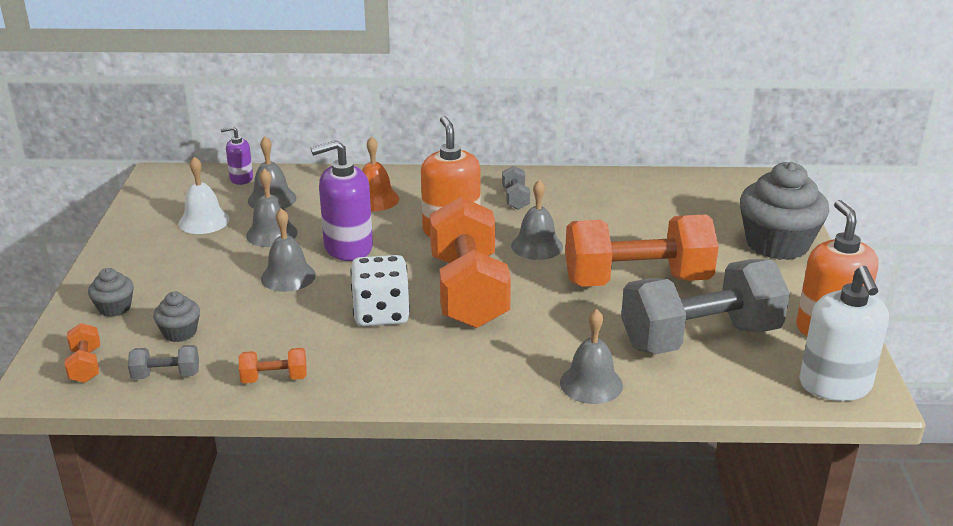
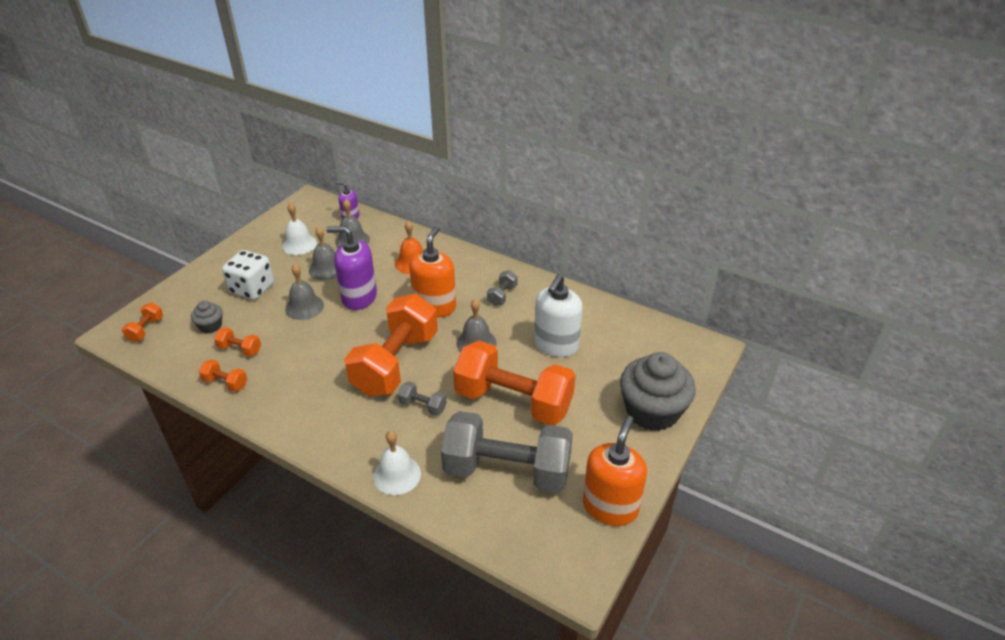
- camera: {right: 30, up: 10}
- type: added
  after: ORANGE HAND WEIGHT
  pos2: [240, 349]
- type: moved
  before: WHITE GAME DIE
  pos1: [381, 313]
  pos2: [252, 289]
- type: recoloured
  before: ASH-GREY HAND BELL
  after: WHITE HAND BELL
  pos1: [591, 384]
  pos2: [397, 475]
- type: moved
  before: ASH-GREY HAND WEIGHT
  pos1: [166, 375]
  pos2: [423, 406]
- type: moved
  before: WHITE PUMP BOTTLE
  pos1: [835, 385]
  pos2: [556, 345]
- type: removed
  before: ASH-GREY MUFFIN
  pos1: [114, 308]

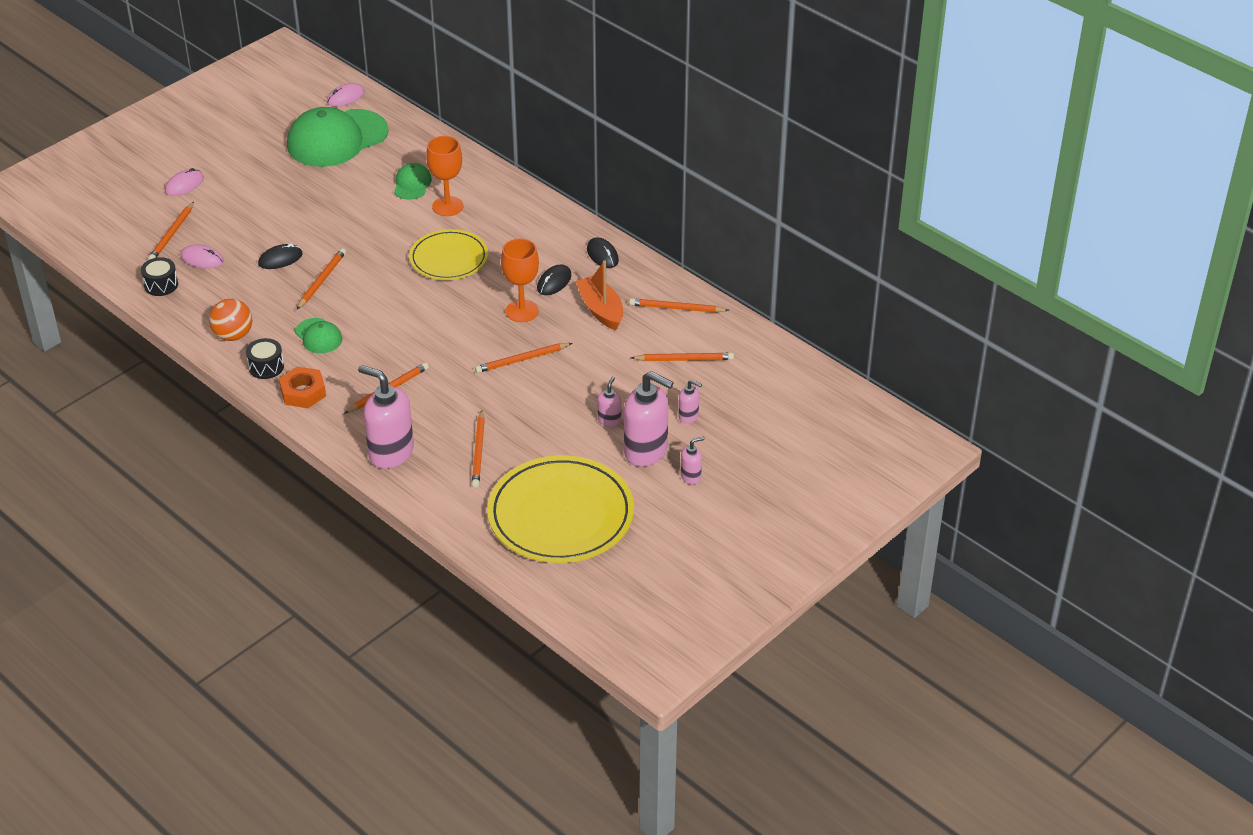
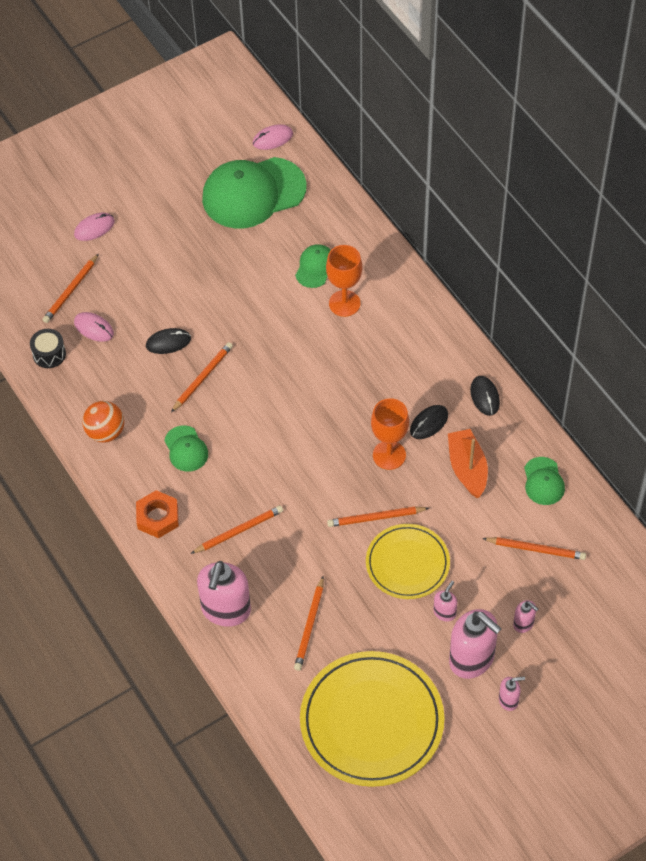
- camera: {right: 15, up: 15}
- type: turned
  before: ROSY PUMP BOTTLE
  pos1: [390, 453]
  pos2: [226, 610]
  turn: -120
- type: moved
  before: GOLDEN FLAT DISH
  pos1: [449, 258]
  pos2: [407, 563]
- type: replaced
  before: ORANGE LEAD PENCIL
  after: GREEN CAP
  pos1: [676, 308]
  pos2: [543, 481]
- type: removed
  before: JET-BLACK SNARE DRUM
  pos1: [266, 367]

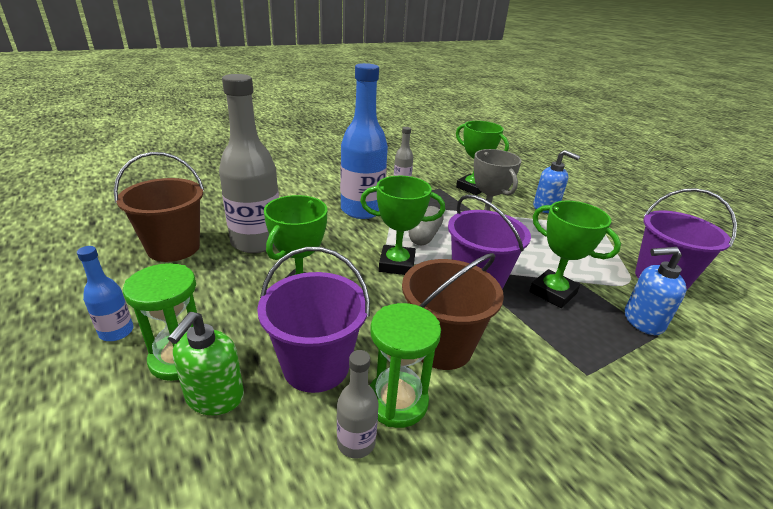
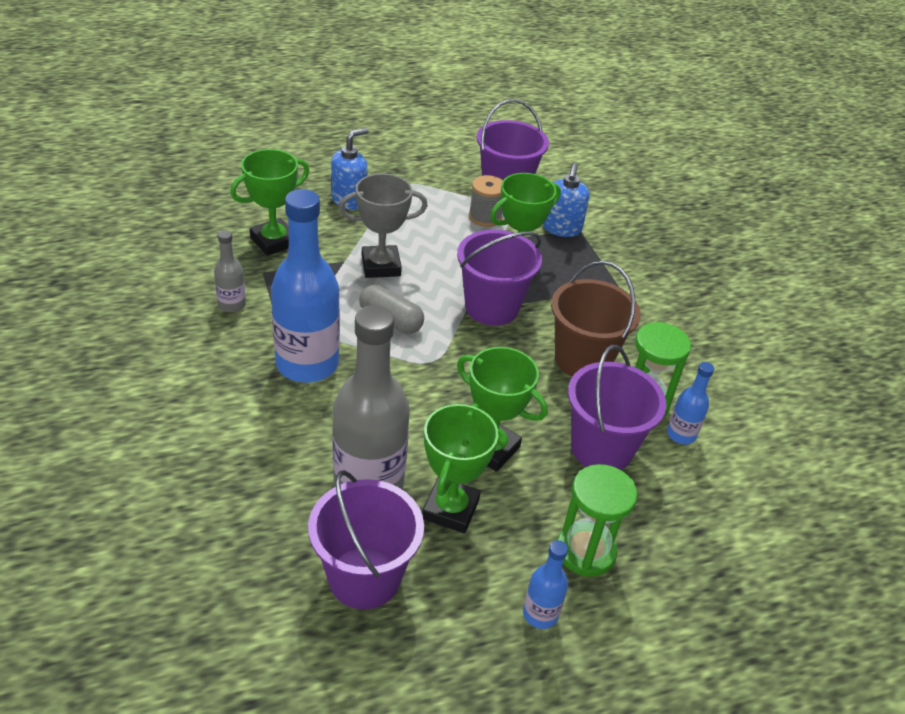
- camera: {right: -80, up: 10}
- type: recoloured
  before: DARK BROWN SAND BUCKET
  after: ROYAL PURPLE SAND BUCKET
  pos1: [173, 248]
  pos2: [364, 577]
- type: moved
  before: GREEN TROPHY
  pos1: [397, 264]
  pos2: [450, 509]
- type: added
  after: ASH-GREY BOBBIN
  pos2: [485, 217]
- type: recoloured
  before: ASH-GREY FLASK
  after: ROYAL BLUE FLASK
  pos1: [356, 442]
  pos2: [681, 434]
- type: removed
  before: GREEN PUMP BOTTLE
  pos1: [214, 397]

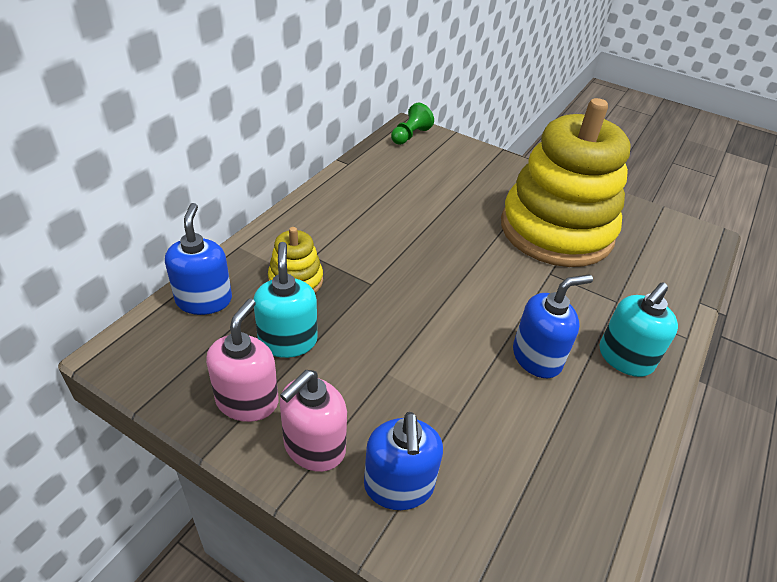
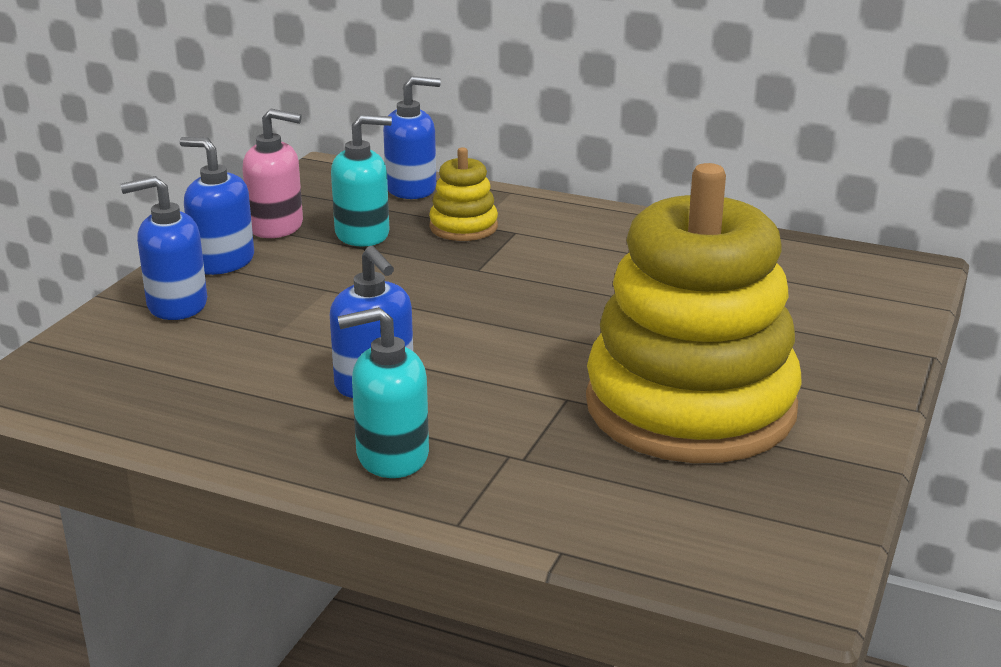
- camera: {right: 85, up: -15}
- type: recoloured
  before: ROSY PUMP BOTTLE
  after: ROYAL BLUE PUMP BOTTLE
  pos1: [314, 447]
  pos2: [222, 262]
- type: turned
  before: TURQUOISE PUMP BOTTLE
  pos1: [625, 358]
  pos2: [391, 456]
  turn: -45
- type: removed
  before: GREEN PAWN
  pos1: [410, 136]

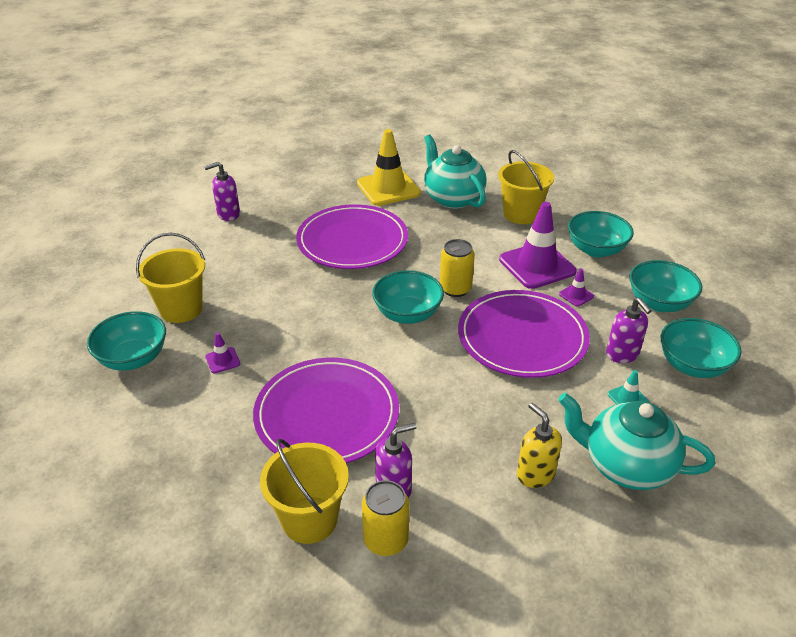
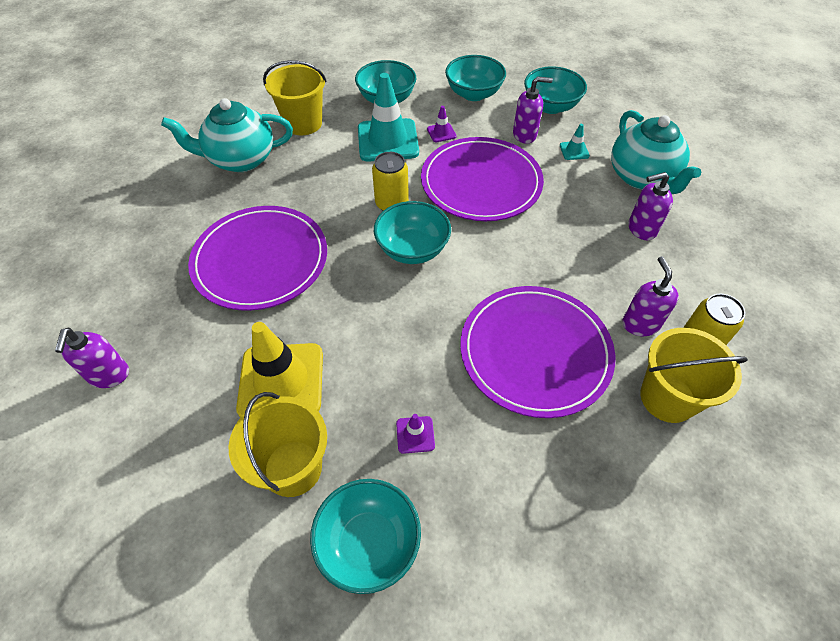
- camera: {right: -70, up: 15}
- type: moved
  before: GOLDEN TRAFFIC CONE
  pos1: [388, 188]
  pos2: [281, 381]
- type: recoloured
  before: ROYAL PURPLE TRAFFIC CONE
  after: TURQUOISE TRAFFIC CONE
  pos1: [537, 265]
  pos2: [388, 140]
- type: turned
  before: TURQUOISE CHINA TEAPOT
  pos1: [626, 465]
  pos2: [642, 178]
  turn: -60
- type: recoloured
  before: GOLDEN PUMP BOTTLE
  after: ROYAL PURPLE PUMP BOTTLE
  pos1: [535, 474]
  pos2: [641, 229]

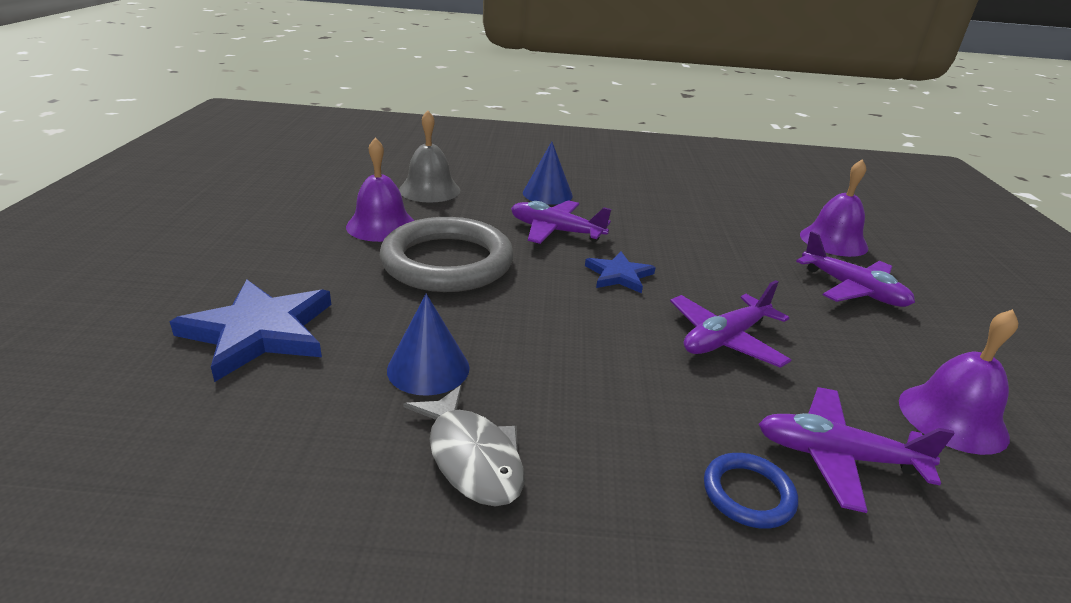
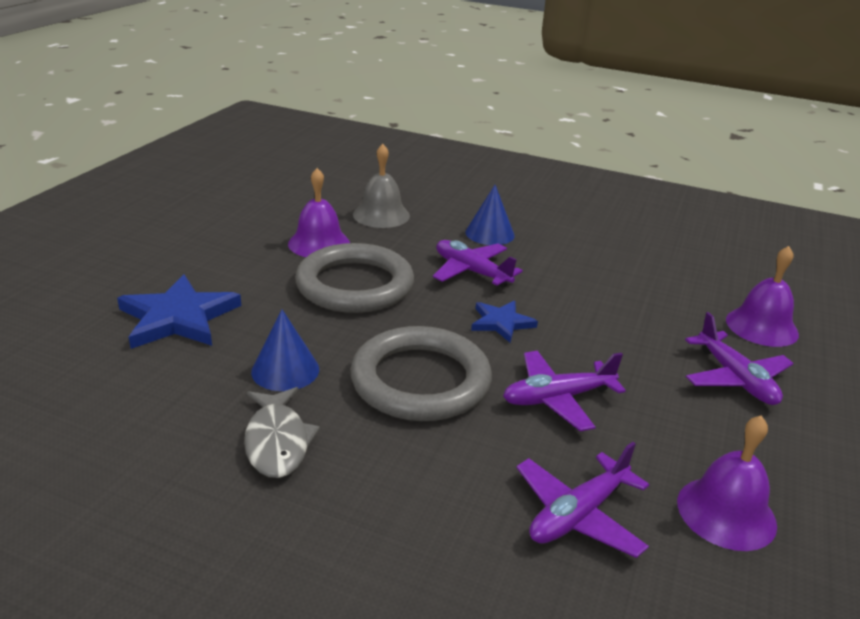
- camera: {right: 20, up: 0}
- type: added
  after: ASH-GREY TORUS
  pos2: [420, 380]
- type: turned
  before: ROYAL PURPLE PLANE
  pos1: [837, 457]
  pos2: [578, 514]
  turn: -75
- type: removed
  before: ROYAL BLUE TORUS
  pos1: [748, 494]

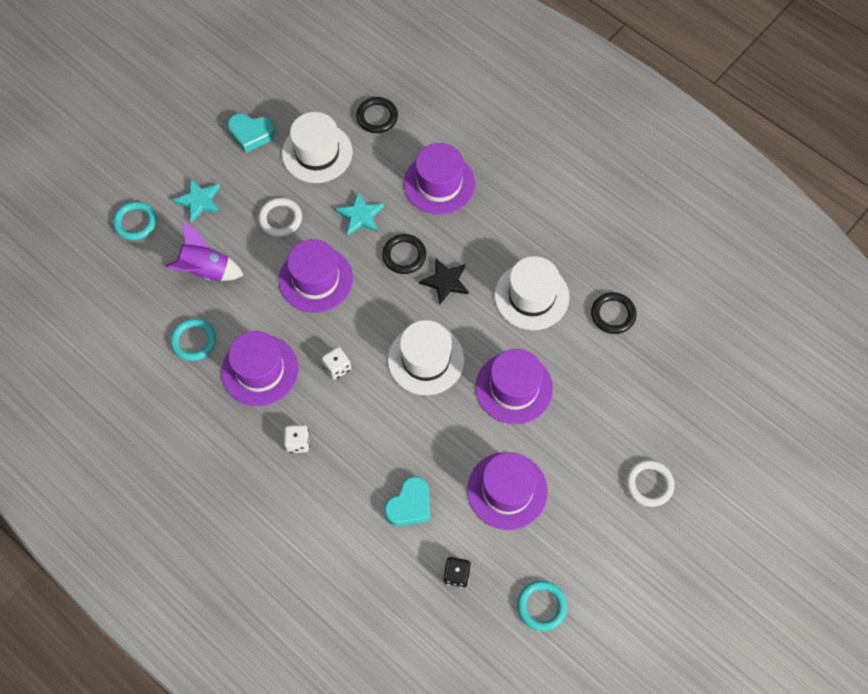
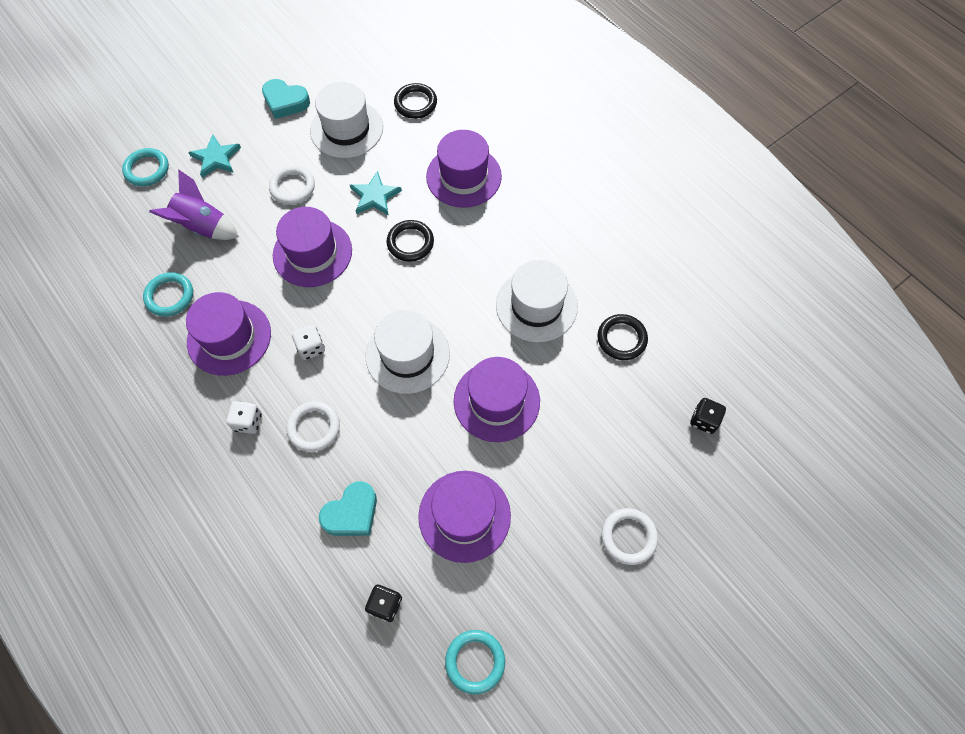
- camera: {right: 10, up: 0}
- type: added
  after: WHITE TORUS
  pos2: [314, 427]
- type: added
  after: JET-BLACK GAME DIE
  pos2: [704, 420]
- type: removed
  before: JET-BLACK STAR
  pos1: [445, 281]

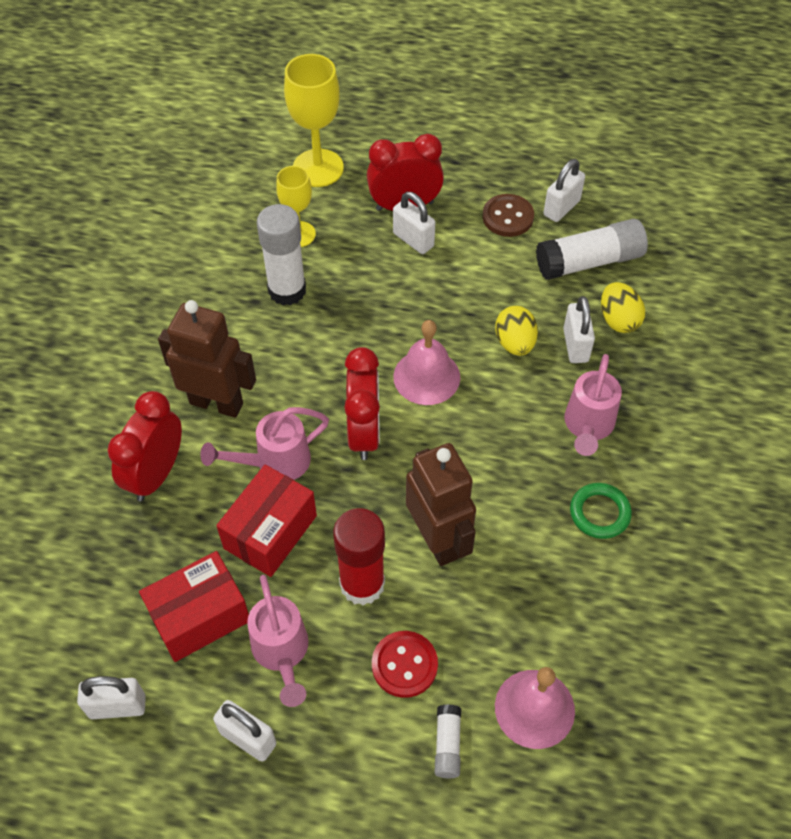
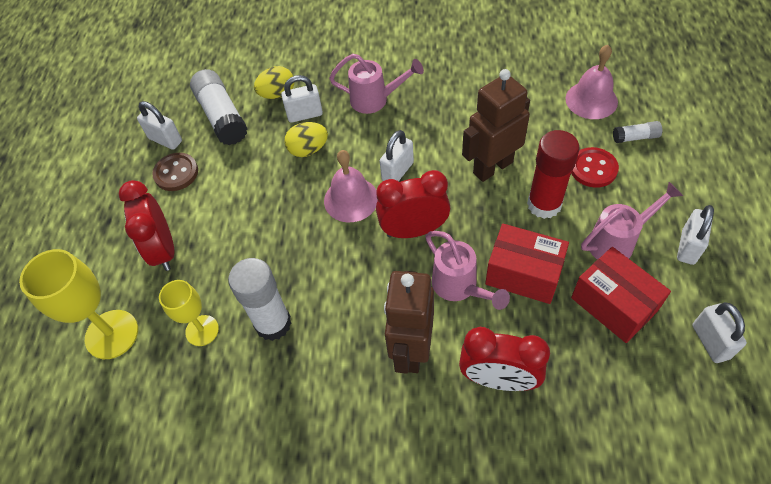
- camera: {right: -95, up: 0}
- type: moved
  before: WHITE LOCK
  pos1: [413, 240]
  pos2: [397, 171]
- type: removed
  before: GREEN TORUS
  pos1: [599, 513]

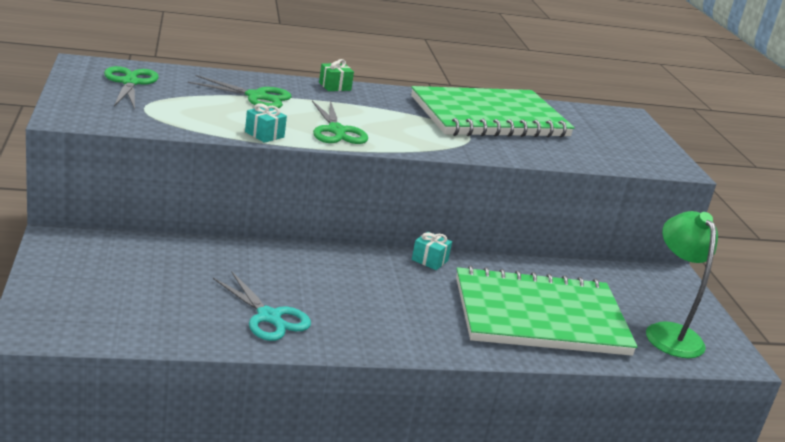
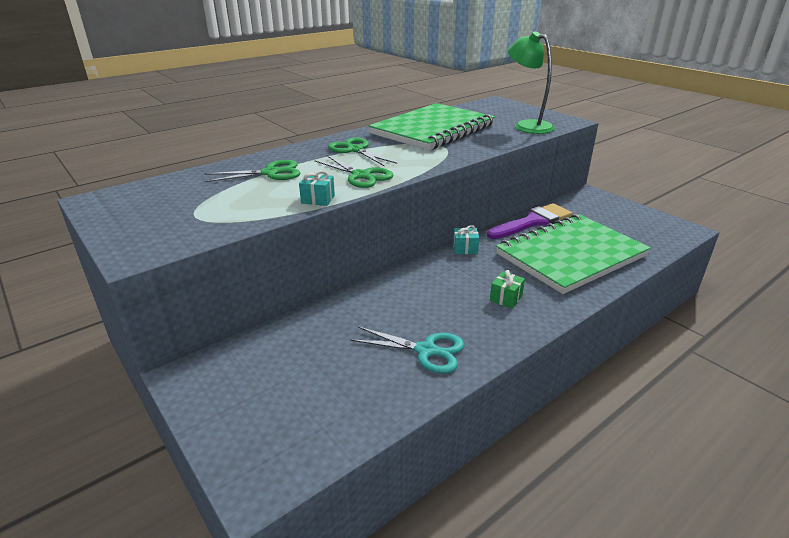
- camera: {right: -25, up: 5}
- type: moved
  before: GREEN SCISSORS
  pos1: [130, 83]
  pos2: [355, 150]
- type: added
  after: ROYAL PURPLE BRUSH
  pos2: [533, 222]
- type: moved
  before: GREEN WRAPPED GIFT
  pos1: [335, 86]
  pos2: [506, 298]
- type: moved
  before: GREEN DESK LAMP
  pos1: [669, 333]
  pos2: [527, 126]

